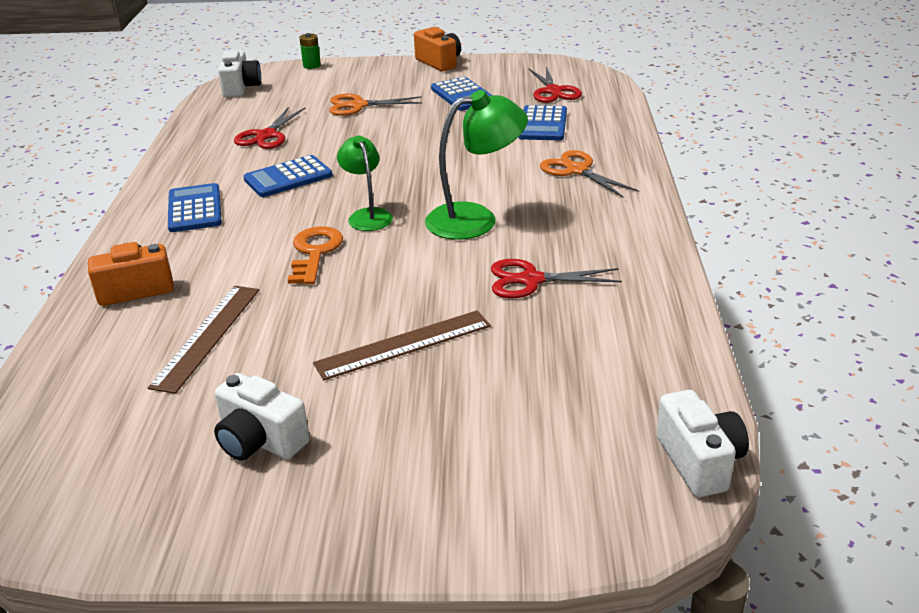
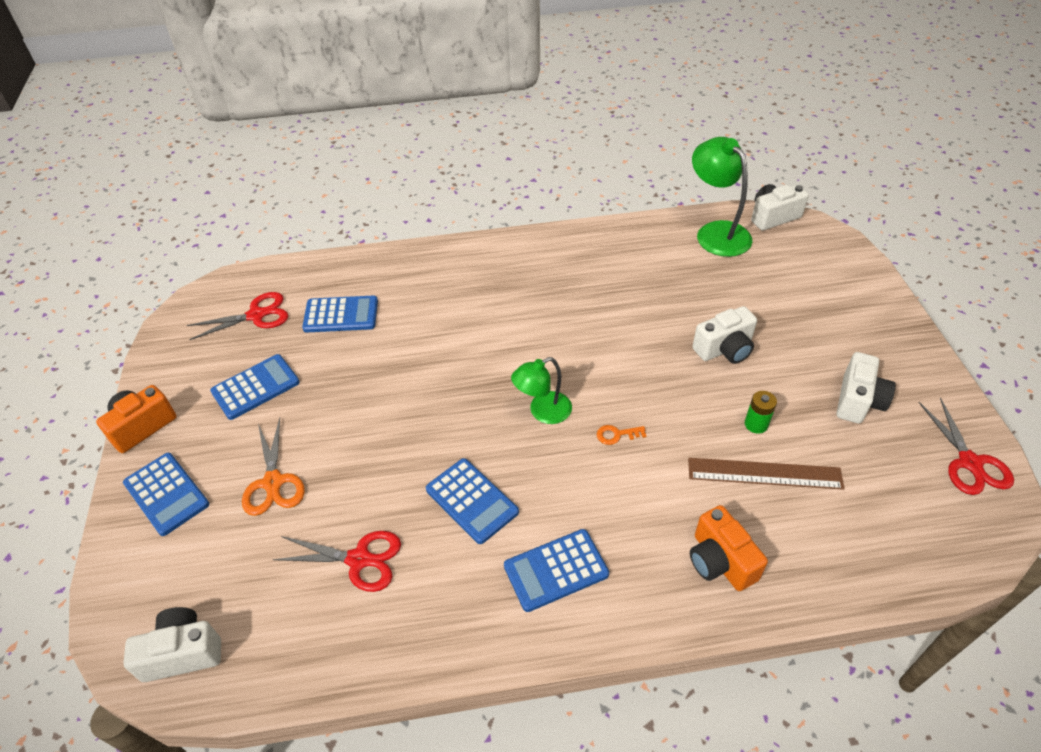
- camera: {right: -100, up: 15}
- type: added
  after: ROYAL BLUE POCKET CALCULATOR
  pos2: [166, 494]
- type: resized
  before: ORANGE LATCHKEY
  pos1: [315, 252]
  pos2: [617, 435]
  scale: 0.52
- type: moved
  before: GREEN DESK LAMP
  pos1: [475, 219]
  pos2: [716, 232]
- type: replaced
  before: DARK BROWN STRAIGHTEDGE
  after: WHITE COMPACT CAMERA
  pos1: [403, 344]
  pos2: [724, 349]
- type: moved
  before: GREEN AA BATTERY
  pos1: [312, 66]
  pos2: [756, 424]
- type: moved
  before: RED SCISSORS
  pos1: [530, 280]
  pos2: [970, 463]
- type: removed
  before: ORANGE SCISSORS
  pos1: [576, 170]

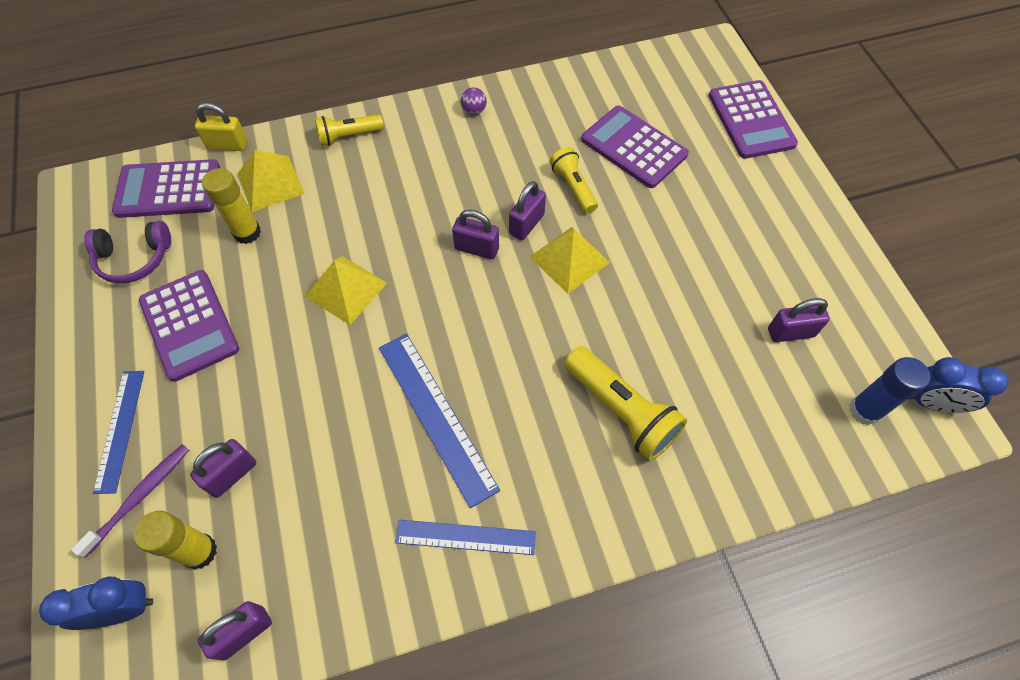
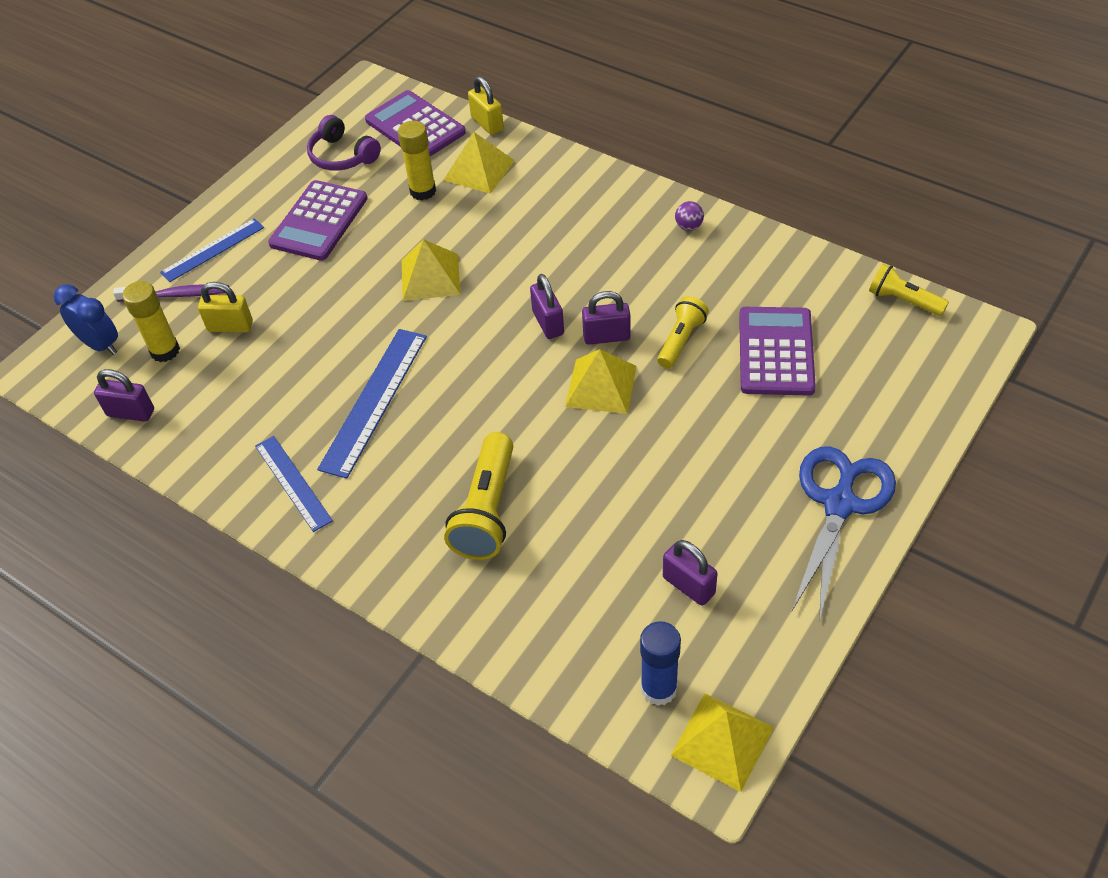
- camera: {right: 55, up: -10}
- type: recoloured
  before: ROYAL PURPLE LOCK
  after: GOLDEN LOCK
  pos1: [232, 474]
  pos2: [230, 326]
- type: replaced
  before: ROYAL BLUE BEDSIDE CLOCK
  after: GOLDEN PYRAMID
  pos1: [931, 403]
  pos2: [722, 741]
- type: added
  after: ROYAL BLUE SCISSORS
  pos2: [839, 504]
- type: moved
  before: GOLDEN POCKET TORCH
  pos1: [348, 136]
  pos2: [903, 300]
- type: removed
  before: ROYAL PURPLE POCKET CALCULATOR
  pos1: [751, 120]

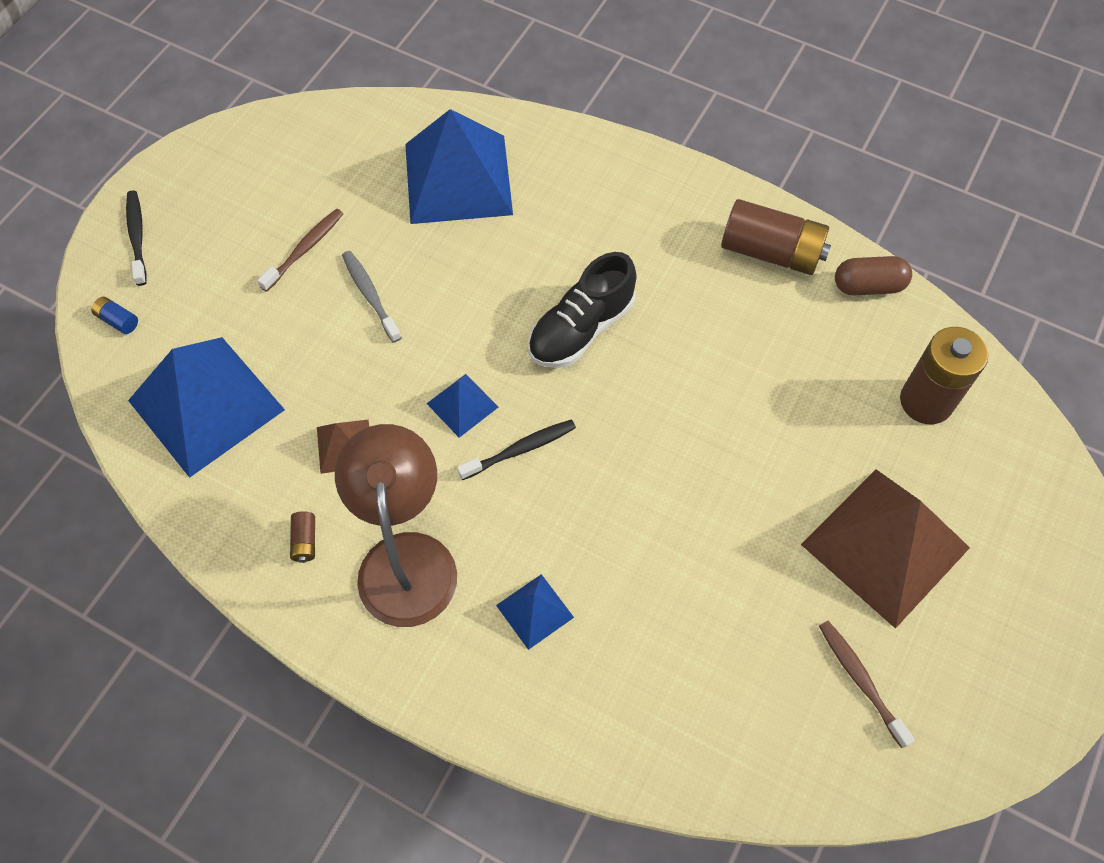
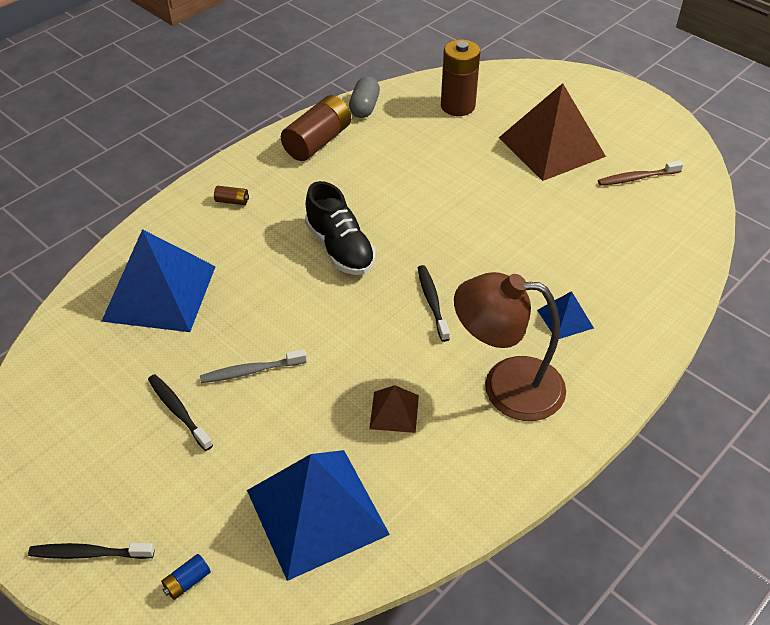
- camera: {right: -75, up: -15}
- type: recoloured
  before: DARK BROWN TOOTH BRUSH
  after: JET-BLACK TOOTH BRUSH
  pos1: [304, 249]
  pos2: [178, 411]
- type: moved
  before: DARK BROWN AA BATTERY
  pos1: [305, 541]
  pos2: [232, 201]
- type: recoloured
  before: DARK BROWN CAPSULE
  after: ASH-GREY CAPSULE
  pos1: [868, 286]
  pos2: [364, 107]
- type: removed
  before: ROYAL BLUE PYRAMID
  pos1: [462, 405]

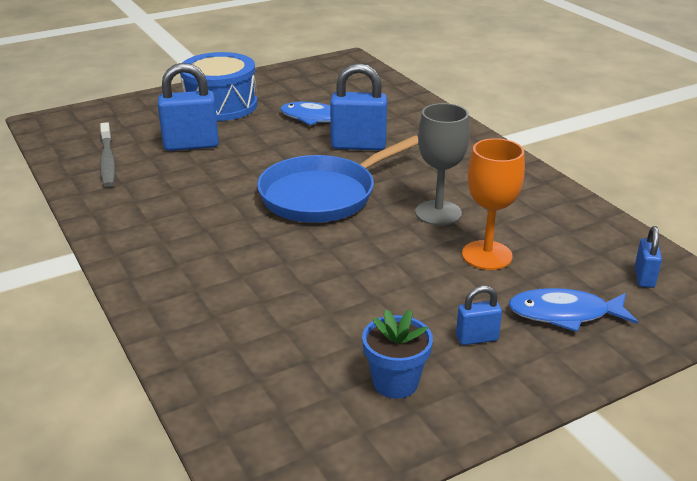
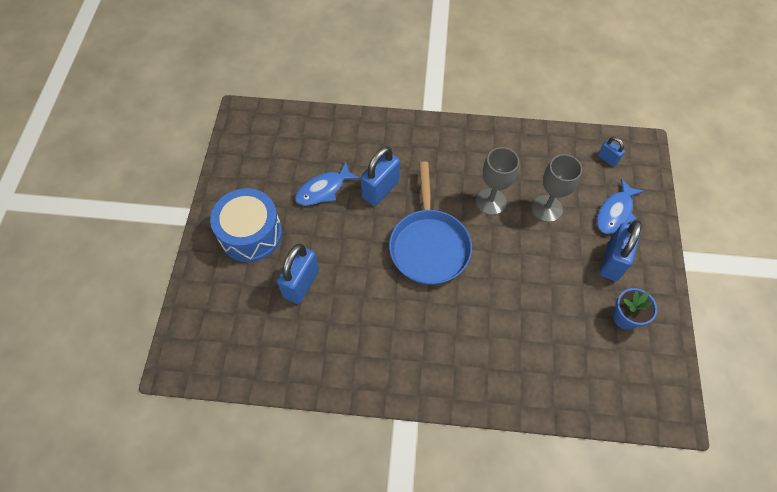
- camera: {right: -55, up: 30}
- type: recoloured
  before: ORANGE CHALICE
  after: ASH-GREY CHALICE
  pos1: [487, 255]
  pos2: [547, 208]
- type: resized
  before: ROYAL BLUE LOCK
  pos1: [477, 338]
  pos2: [612, 261]
  scale: 1.9
- type: removed
  before: ASH-GREY TOOTH BRUSH
  pos1: [107, 161]

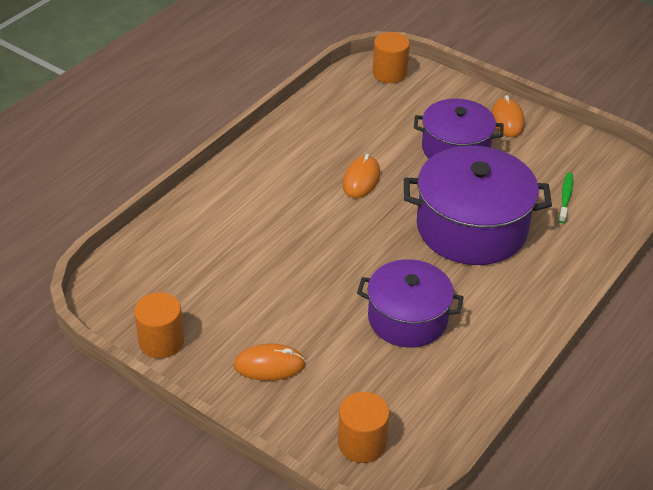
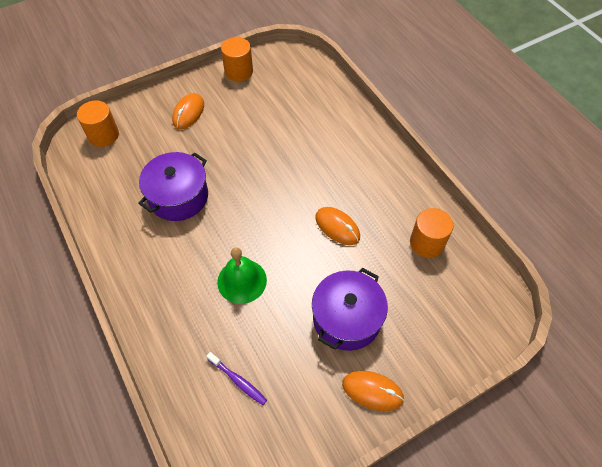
- camera: {right: 115, up: 15}
- type: recoloured
  before: GREEN TOOTH BRUSH
  after: ROYAL PURPLE TOOTH BRUSH
  pos1: [565, 197]
  pos2: [238, 380]
- type: replaced
  before: ROYAL PURPLE POT
  after: GREEN HAND BELL
  pos1: [471, 228]
  pos2: [242, 281]
- type: moved
  before: ORANGE CYLINDER
  pos1: [389, 73]
  pos2: [427, 243]

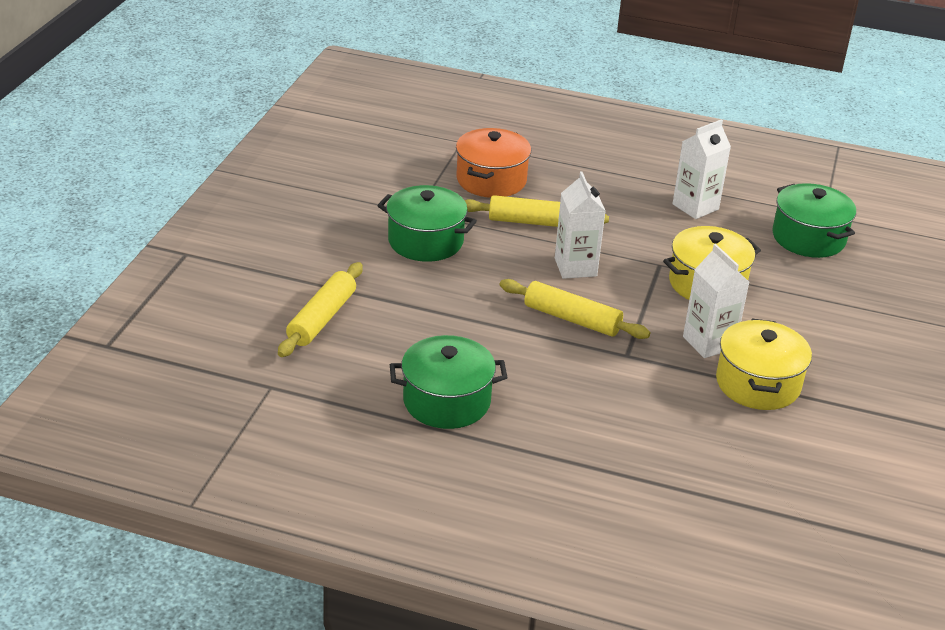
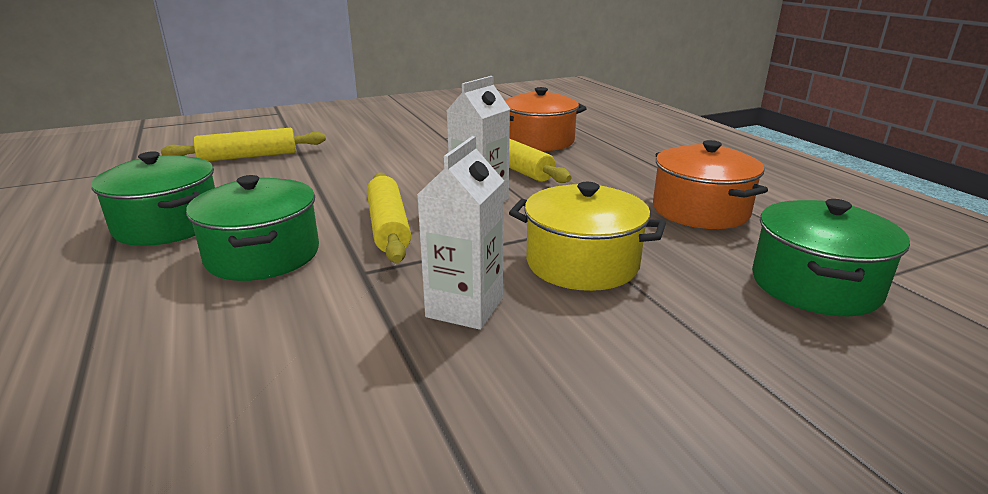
- camera: {right: 50, up: -10}
- type: moved
  before: GREEN POT
  pos1: [425, 241]
  pos2: [263, 255]
- type: replaced
  before: WHITE CARTON
  after: ORANGE POT
  pos1: [695, 207]
  pos2: [700, 210]
- type: removed
  before: GOLDEN POT
  pos1: [757, 383]

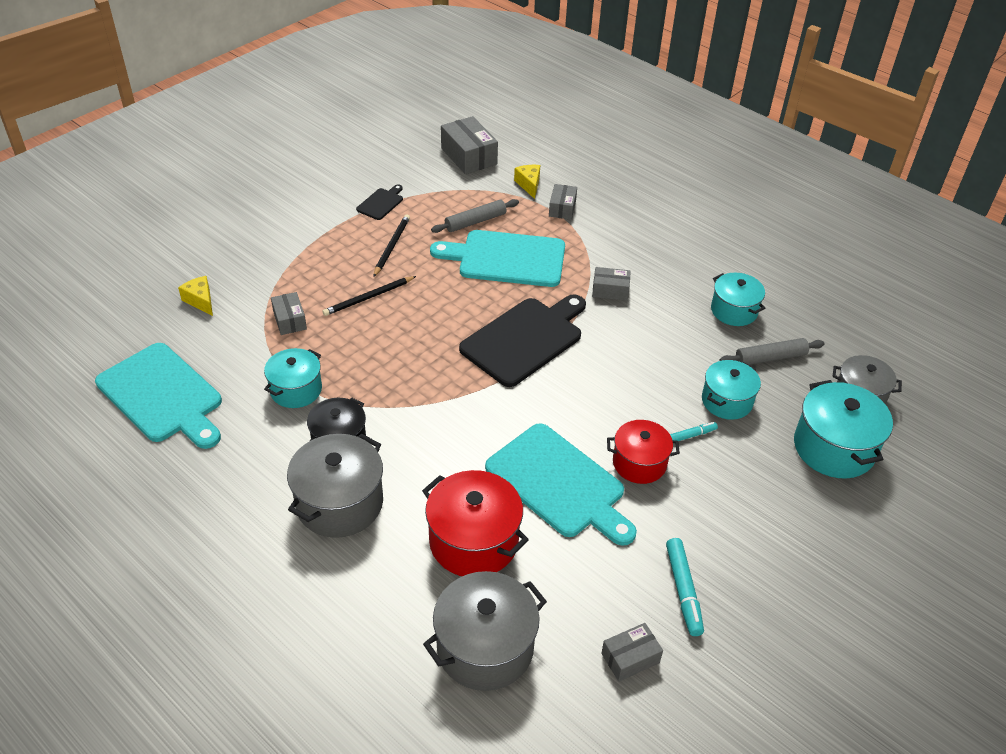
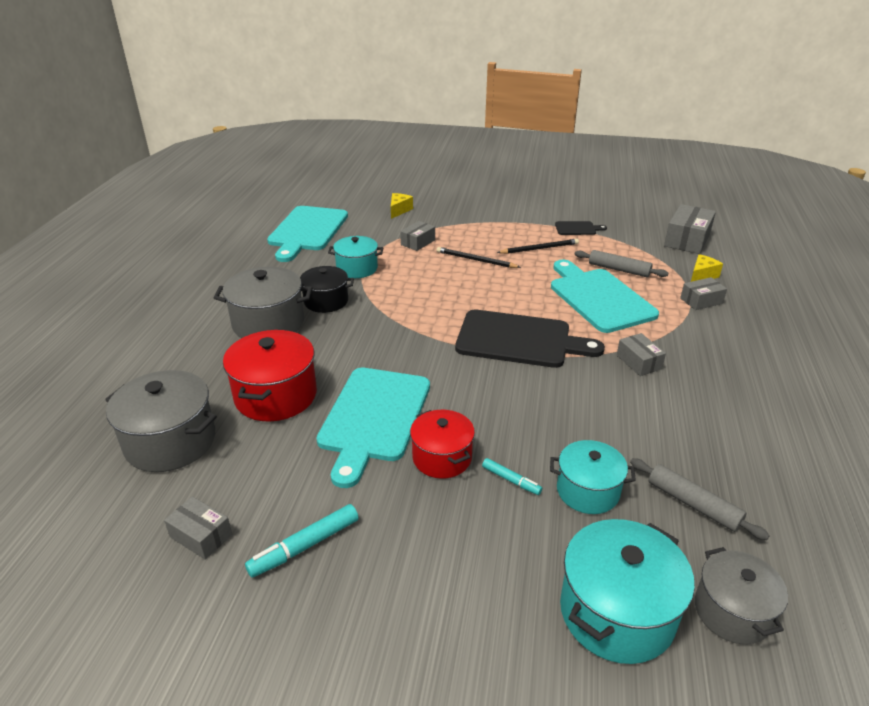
- camera: {right: 60, up: -10}
- type: removed
  before: TURQUOISE POT
  pos1: [734, 311]

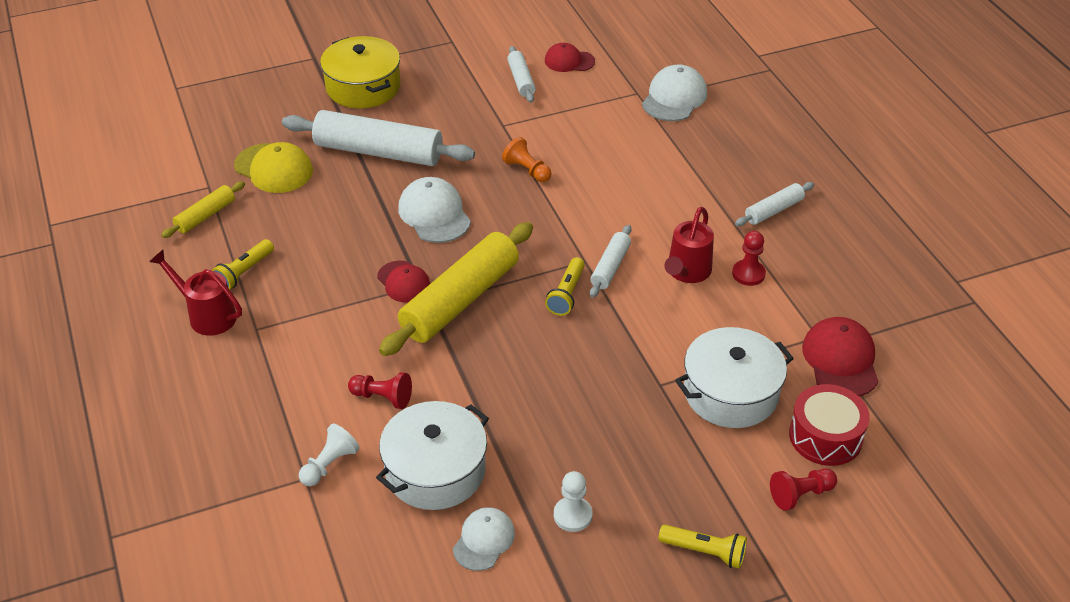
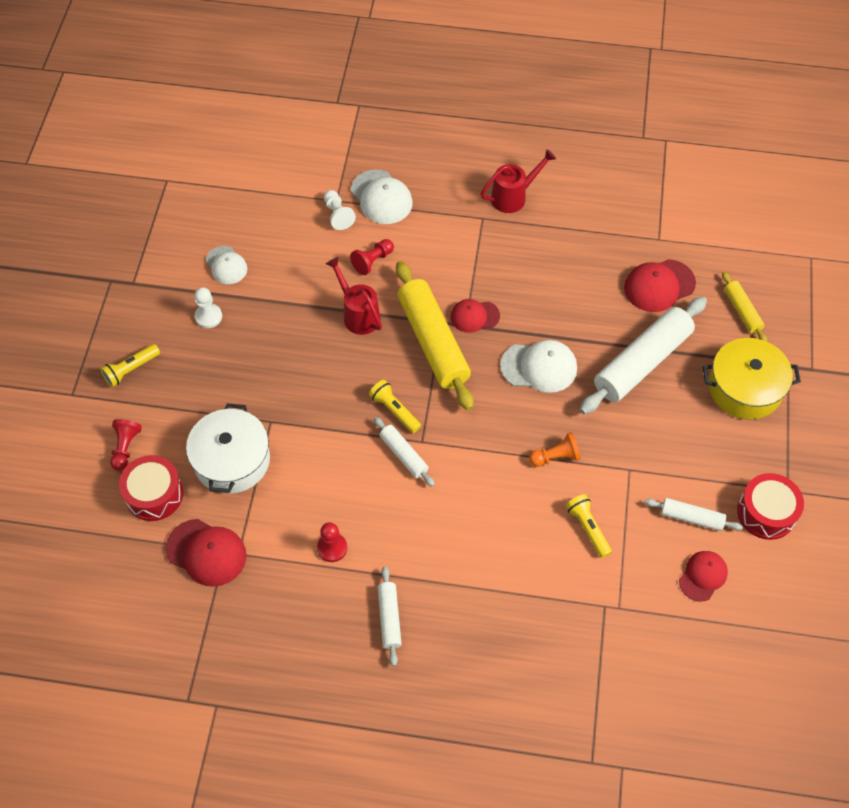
- camera: {right: 120, up: 15}
- type: moved
  before: RED SPRINKLING CAN
  pos1: [686, 272]
  pos2: [358, 314]
- type: moved
  before: WHITE CAP
  pos1: [674, 98]
  pos2: [381, 197]
- type: moved
  before: GOLDEN POCKET TORCH
  pos1: [244, 272]
  pos2: [588, 528]
- type: recoloured
  before: GOLDEN CAP
  after: RED CAP
  pos1: [274, 168]
  pos2: [659, 286]
- type: moved
  before: GOLDEN ROLLING PIN
  pos1: [205, 216]
  pos2: [742, 311]
- type: added
  after: RED SNARE DRUM
  pos2: [766, 512]
- type: removed
  before: WHITE POT
  pos1: [435, 470]

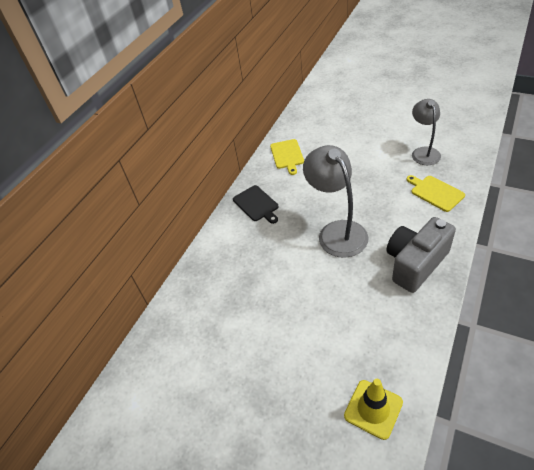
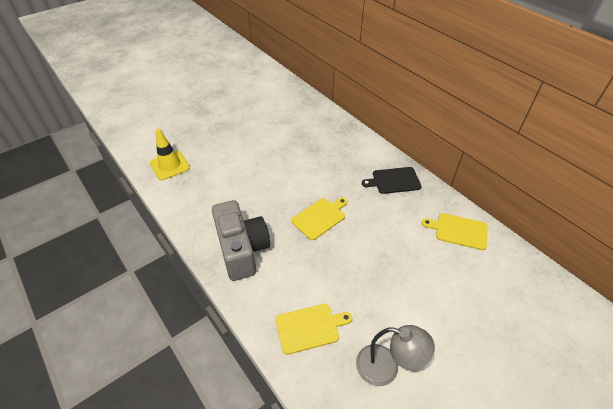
- camera: {right: 110, up: 0}
- type: replaced
  before: ASH-GREY DESK LAMP
  after: GOLDEN CHOPPING BOARD
  pos1: [337, 231]
  pos2: [320, 217]

